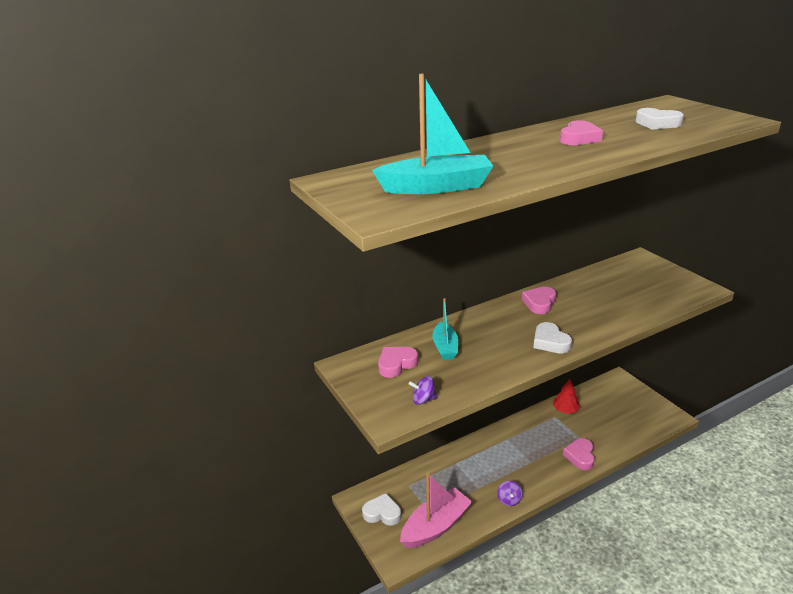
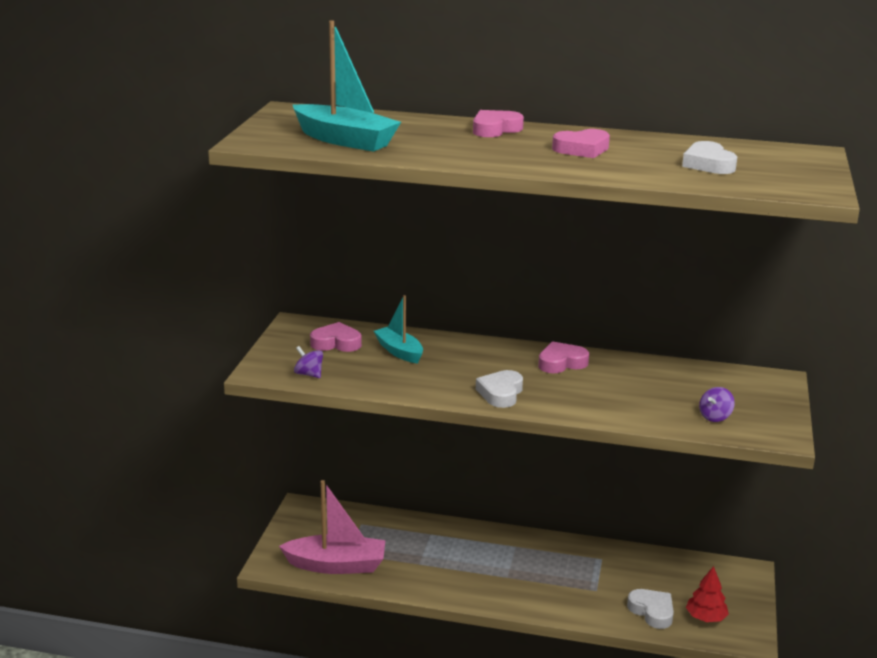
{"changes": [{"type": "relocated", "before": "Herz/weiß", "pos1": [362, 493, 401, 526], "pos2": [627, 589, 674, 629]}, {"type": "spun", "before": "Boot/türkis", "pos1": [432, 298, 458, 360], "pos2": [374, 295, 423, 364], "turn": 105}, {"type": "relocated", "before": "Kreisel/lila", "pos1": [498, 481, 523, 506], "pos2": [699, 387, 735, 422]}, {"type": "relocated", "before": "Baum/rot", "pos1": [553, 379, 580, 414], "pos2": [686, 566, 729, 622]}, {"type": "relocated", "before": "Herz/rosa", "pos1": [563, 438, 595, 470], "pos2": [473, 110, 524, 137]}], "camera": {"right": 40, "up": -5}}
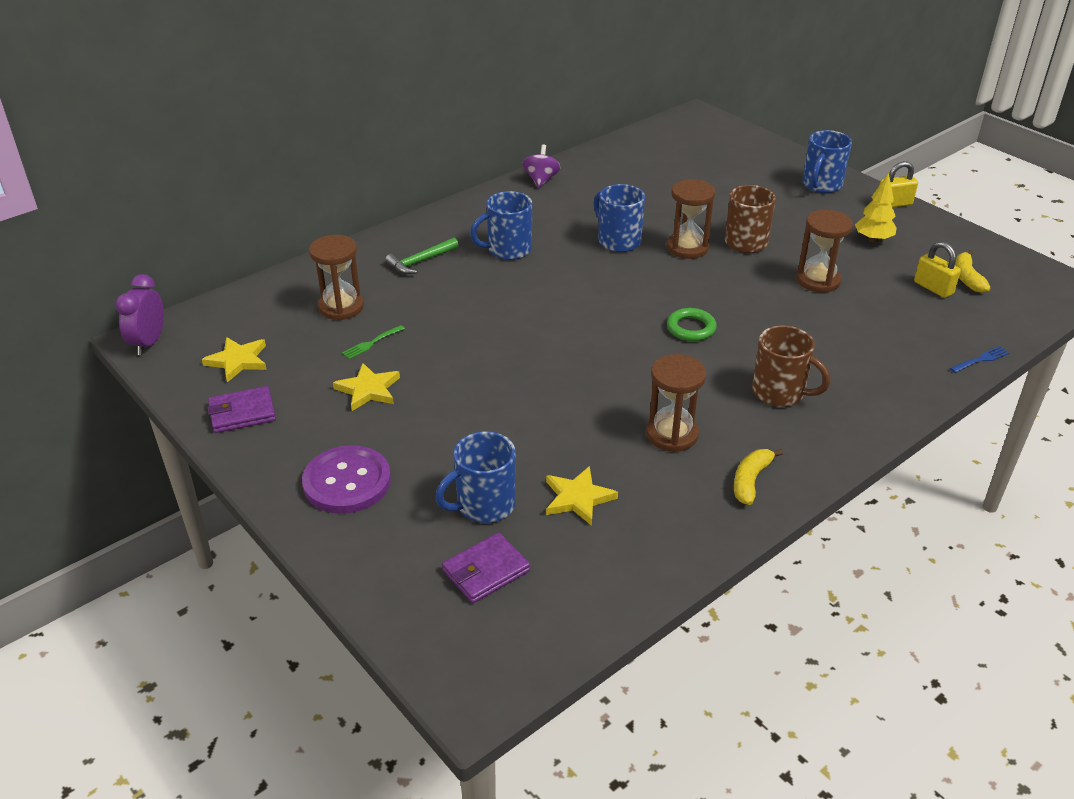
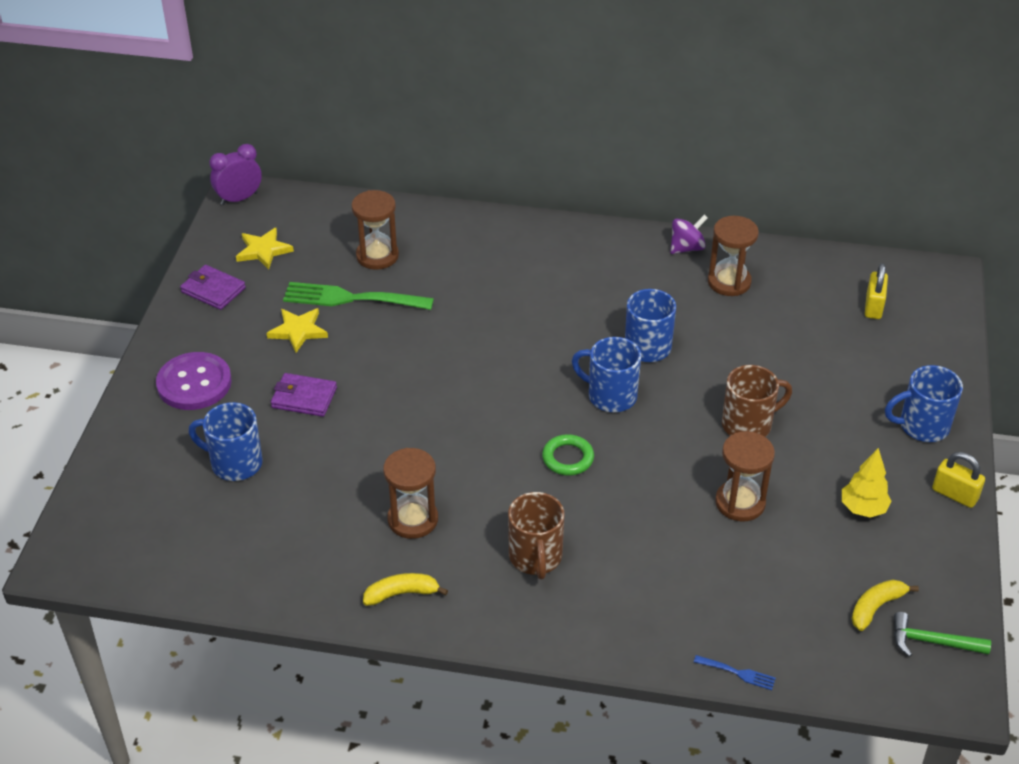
{"changes": [{"type": "size", "before": "Gabel/grün", "pos1": [342, 325, 405, 359], "pos2": [283, 282, 434, 310], "scale": 2.29}, {"type": "relocated", "before": "Hammer/grün", "pos1": [385, 238, 459, 274], "pos2": [894, 612, 991, 657]}, {"type": "relocated", "before": "Geldbörse/lila", "pos1": [442, 532, 530, 603], "pos2": [271, 373, 337, 417]}, {"type": "relocated", "before": "Tasse/blau", "pos1": [470, 191, 532, 260], "pos2": [572, 337, 641, 412]}, {"type": "missing", "before": "Stern/gelb", "pos1": [546, 466, 618, 526]}, {"type": "relocated", "before": "Sanduhr/braun", "pos1": [667, 179, 715, 259], "pos2": [708, 216, 759, 296]}, {"type": "relocated", "before": "Vorhängeschloss/gelb", "pos1": [914, 241, 961, 298], "pos2": [865, 263, 888, 319]}], "camera": {"right": 50, "up": 5}}
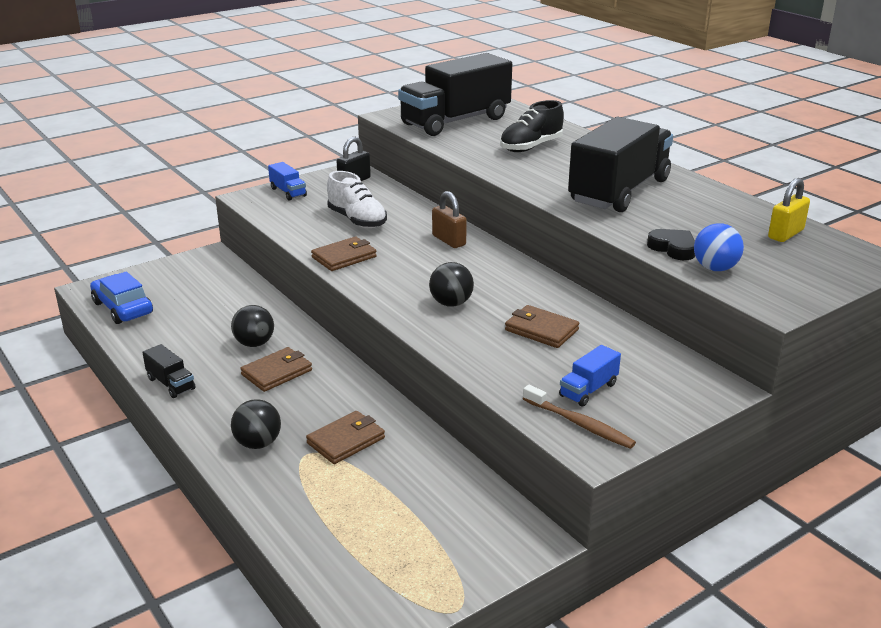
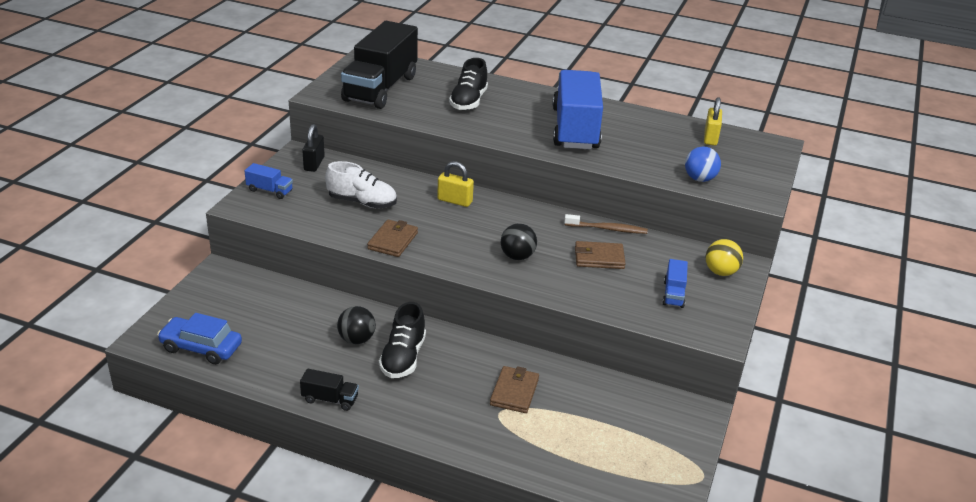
{"changes": [{"type": "missing", "before": "Ball/schwarz", "pos1": [231, 399, 281, 449]}, {"type": "exchanged", "before": "Geldbörse/braun", "after": "Schuh/schwarz", "pos1": [240, 347, 312, 392], "pos2": [379, 302, 426, 378]}, {"type": "colour", "before": "Vorhängeschloss/braun", "after": "Vorhängeschloss/gelb", "pos1": [432, 191, 467, 248], "pos2": [437, 161, 474, 207]}, {"type": "relocated", "before": "Zahnbürste/braun", "pos1": [523, 385, 636, 449], "pos2": [564, 214, 648, 234]}, {"type": "colour", "before": "Lastwagen/schwarz", "after": "Lastwagen/blau", "pos1": [568, 117, 673, 212], "pos2": [553, 70, 603, 149]}, {"type": "missing", "before": "Herz/schwarz", "pos1": [647, 229, 695, 260]}, {"type": "appeared", "after": "Ball/gelb", "pos2": [705, 239, 743, 276]}], "camera": {"right": -35, "up": 5}}
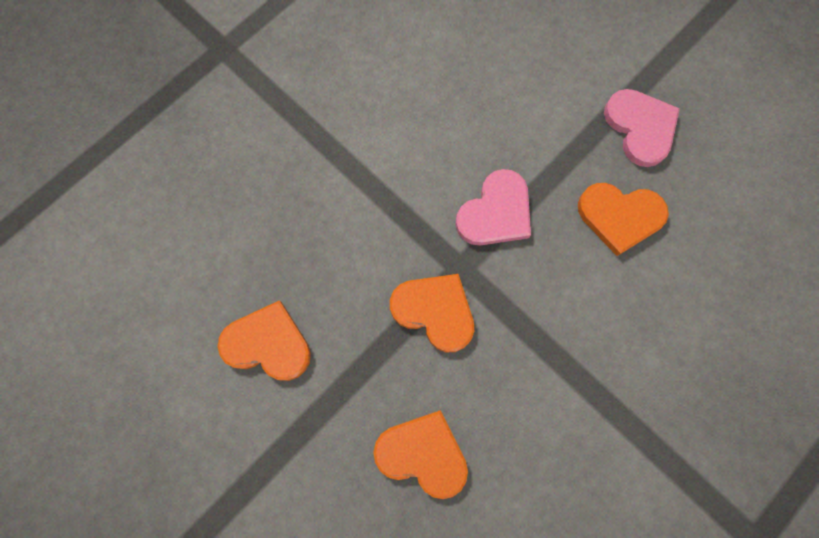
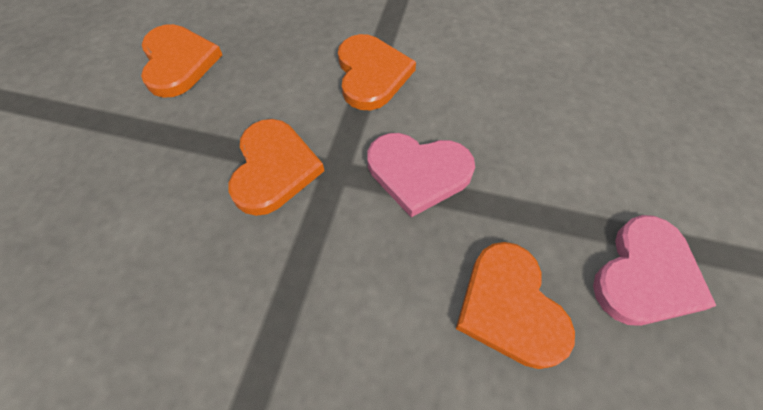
{"changes": [{"type": "relocated", "before": "Herz/orange", "pos1": [373, 410, 468, 499], "pos2": [338, 34, 416, 110]}], "camera": {"right": 60, "up": -15}}
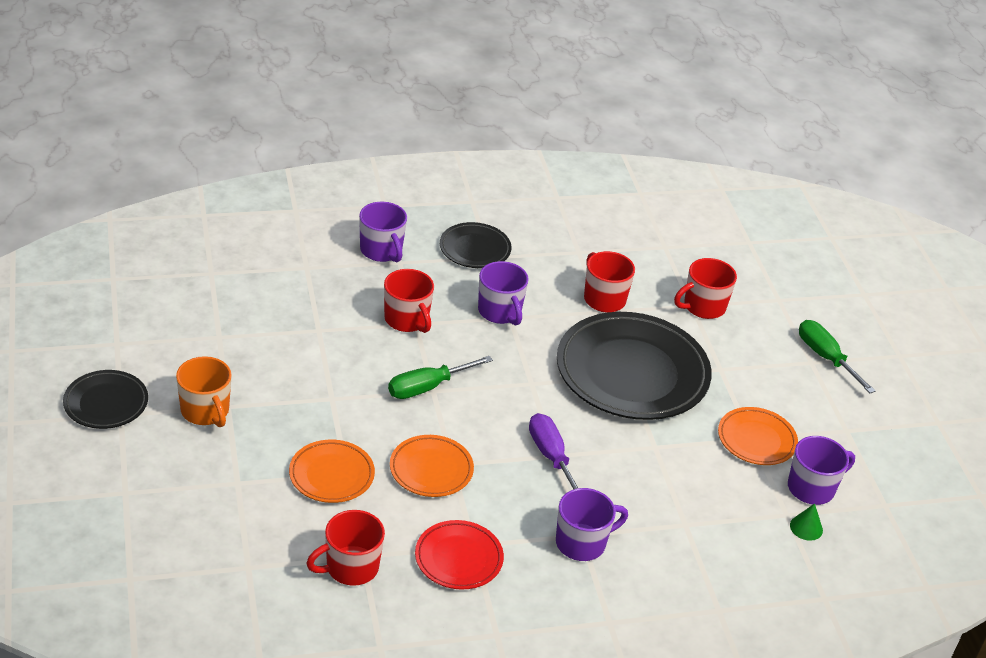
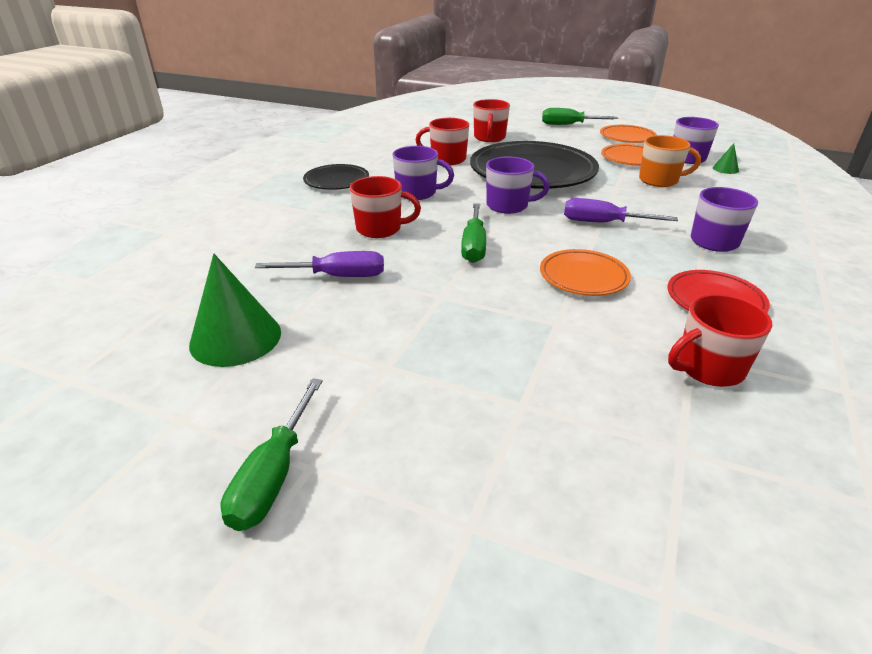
{"changes": [{"type": "exchanged", "before": "Teller/schwarz", "after": "Schraubenzieher/grün", "pos1": [63, 370, 148, 429], "pos2": [221, 378, 323, 531]}, {"type": "relocated", "before": "Tasse/orange", "pos1": [176, 356, 232, 427], "pos2": [639, 135, 701, 187]}, {"type": "relocated", "before": "Teller/orange", "pos1": [289, 440, 375, 503], "pos2": [600, 125, 657, 143]}, {"type": "spun", "before": "Tasse/rot", "pos1": [306, 510, 385, 586], "pos2": [668, 294, 772, 387], "turn": 60}, {"type": "relocated", "before": "Tasse/lila", "pos1": [359, 202, 407, 262], "pos2": [486, 156, 550, 214]}, {"type": "appeared", "after": "Kegel/grün", "pos2": [189, 254, 281, 367]}, {"type": "appeared", "after": "Schraubenzieher/lila", "pos2": [255, 251, 384, 277]}], "camera": {"right": -50, "up": -5}}
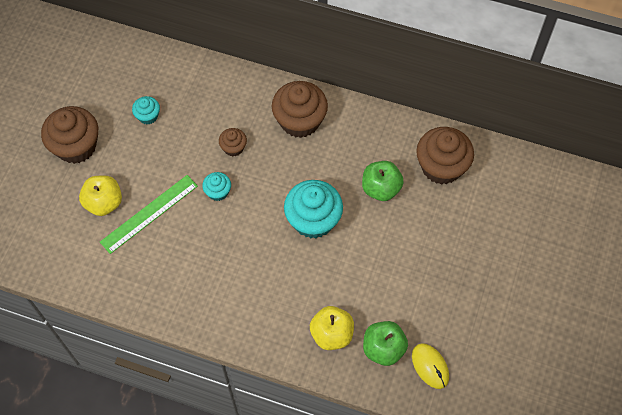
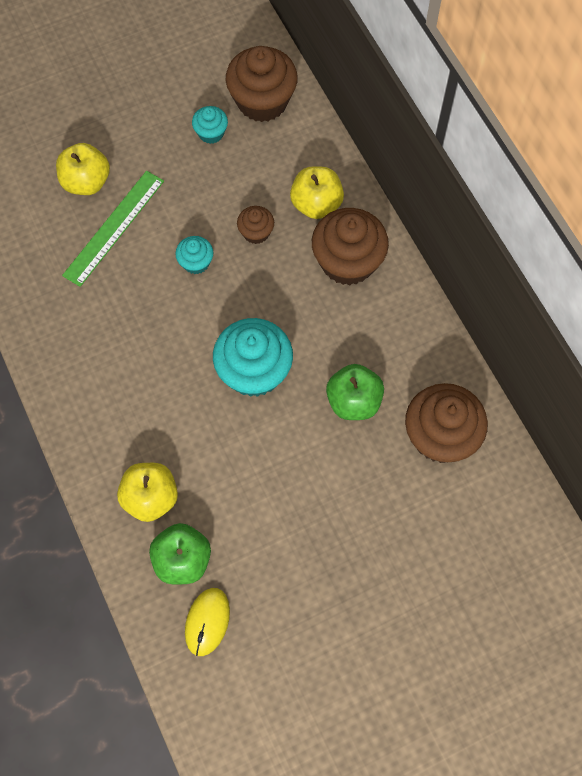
{"changes": [{"type": "relocated", "before": "Muffin/braun", "pos1": [41, 106, 98, 164], "pos2": [225, 46, 298, 122]}, {"type": "spun", "before": "Lineal/grün", "pos1": [100, 175, 198, 254], "pos2": [62, 171, 164, 287], "turn": -60}, {"type": "appeared", "after": "Apfel/gelb", "pos2": [290, 166, 344, 219]}], "camera": {"right": 45, "up": 5}}
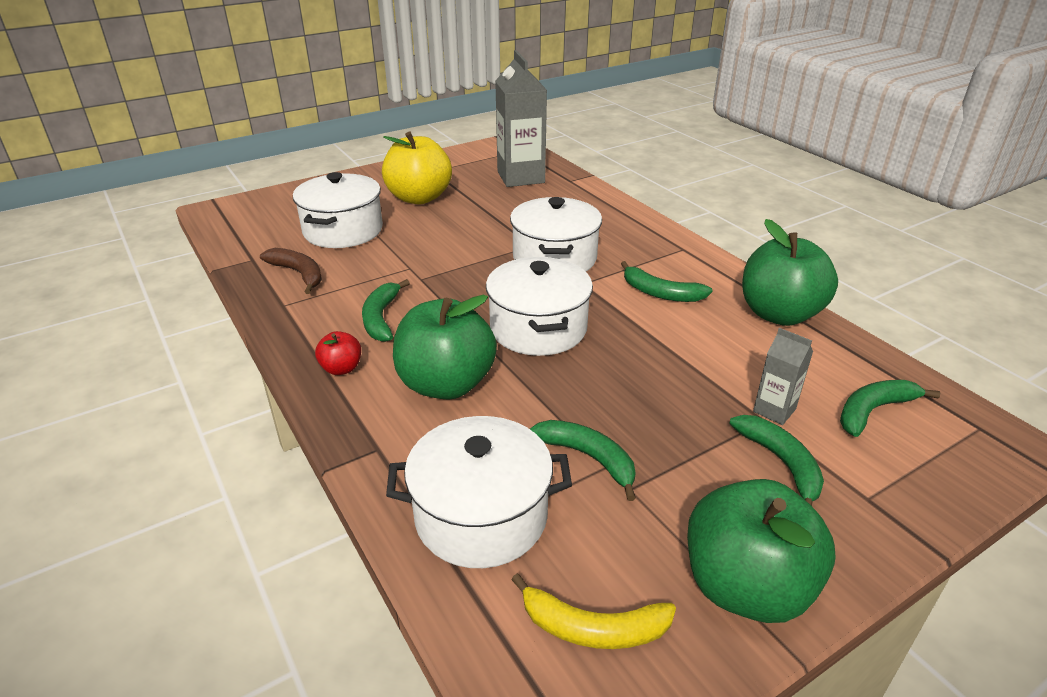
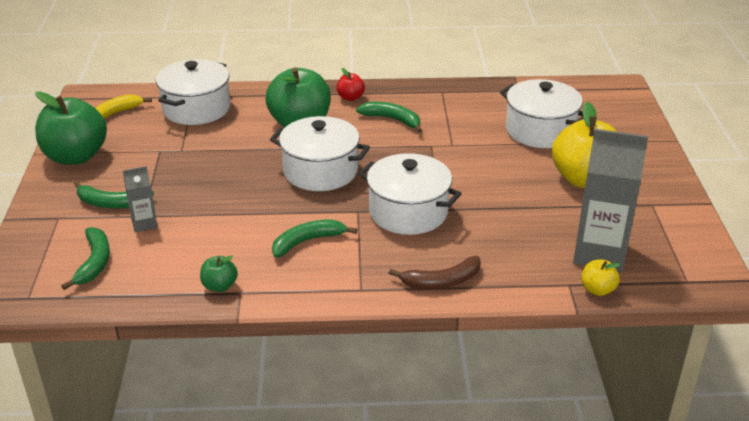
{"changes": [{"type": "relocated", "before": "Banane/braun", "pos1": [260, 248, 322, 294], "pos2": [389, 256, 481, 289]}, {"type": "missing", "before": "Banane/grün", "pos1": [530, 420, 636, 501]}, {"type": "size", "before": "Apfel/grün", "pos1": [742, 219, 838, 326], "pos2": [200, 255, 238, 292], "scale": 0.46}, {"type": "appeared", "after": "Apfel/gelb", "pos2": [581, 260, 620, 296]}], "camera": {"right": 120, "up": 0}}
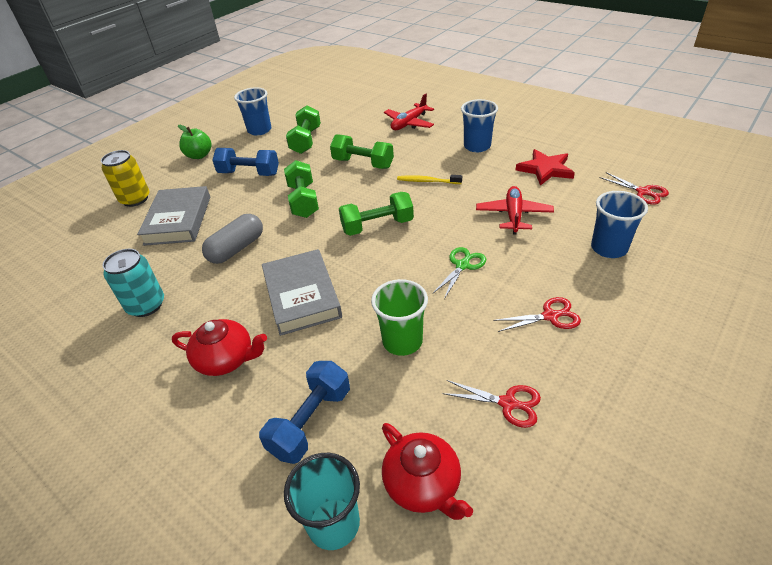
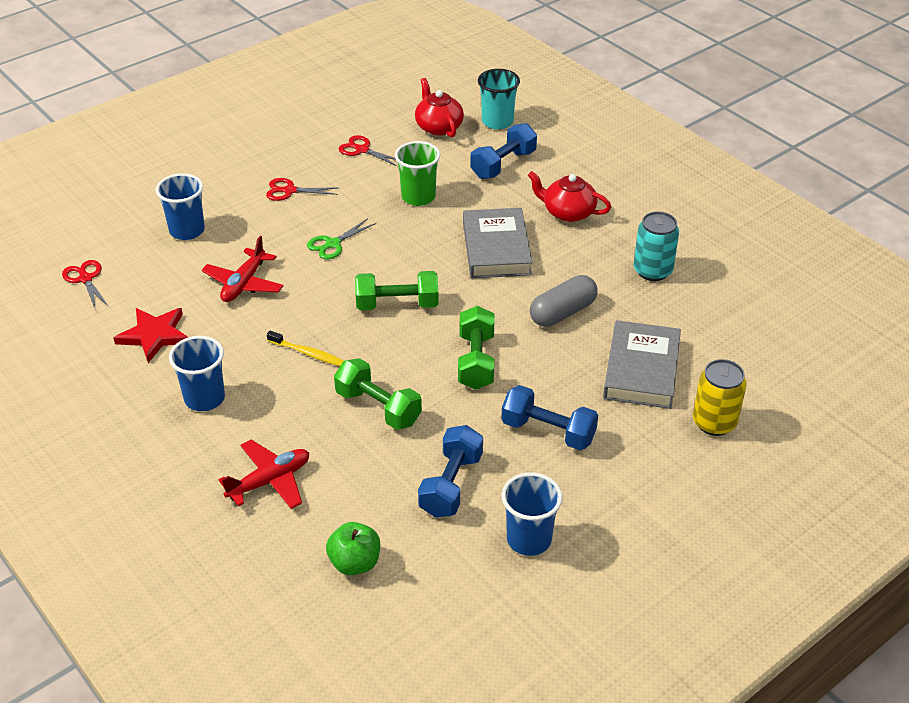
{"changes": [{"type": "relocated", "before": "Apfel/grün", "pos1": [178, 125, 211, 159], "pos2": [326, 522, 380, 575]}, {"type": "colour", "before": "Hantel/grün", "after": "Hantel/blau", "pos1": [286, 105, 321, 154], "pos2": [418, 425, 483, 518]}], "camera": {"right": -170, "up": 0}}
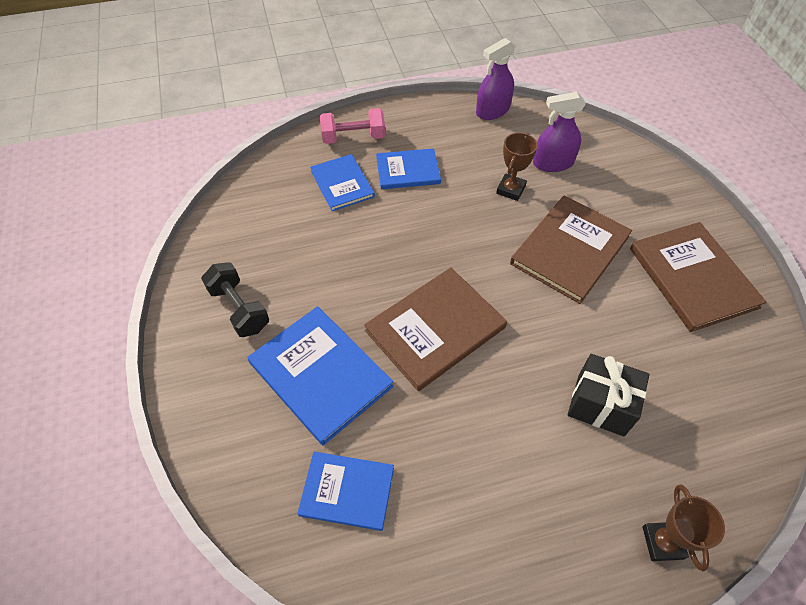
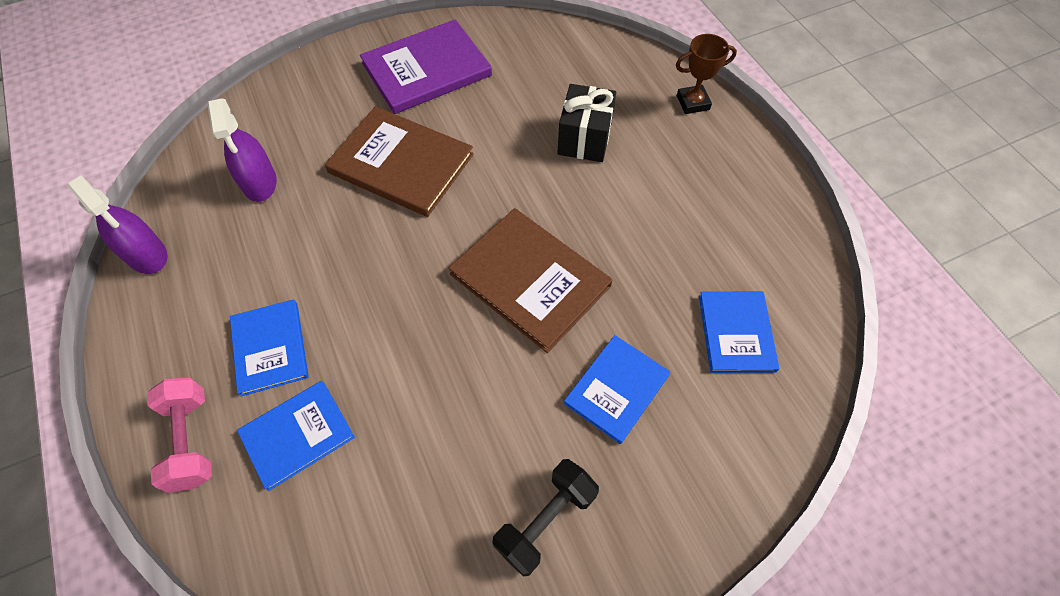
{"changes": [{"type": "size", "before": "Buch/blau", "pos1": [248, 306, 394, 445], "pos2": [564, 335, 670, 444], "scale": 0.63}, {"type": "missing", "before": "Pokal/braun", "pos1": [496, 133, 538, 201]}, {"type": "colour", "before": "Buch/braun", "after": "Buch/lila", "pos1": [630, 222, 766, 332], "pos2": [360, 19, 492, 114]}], "camera": {"right": -100, "up": 5}}
